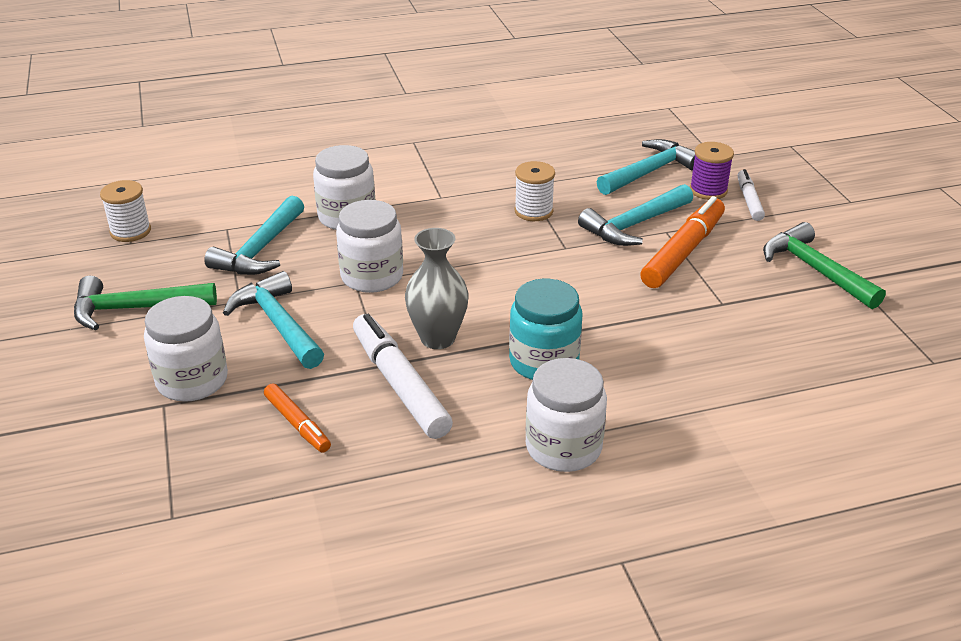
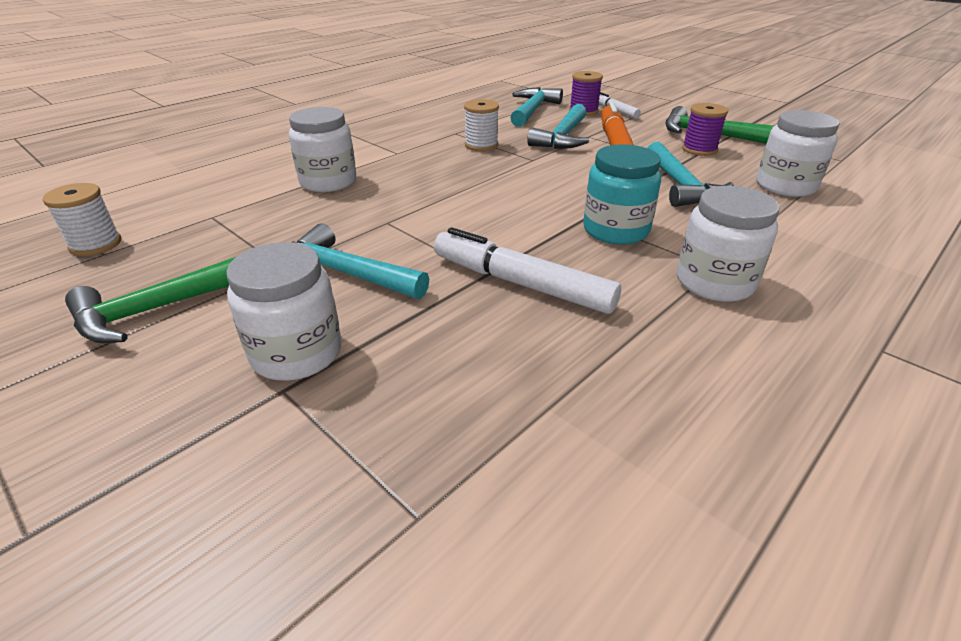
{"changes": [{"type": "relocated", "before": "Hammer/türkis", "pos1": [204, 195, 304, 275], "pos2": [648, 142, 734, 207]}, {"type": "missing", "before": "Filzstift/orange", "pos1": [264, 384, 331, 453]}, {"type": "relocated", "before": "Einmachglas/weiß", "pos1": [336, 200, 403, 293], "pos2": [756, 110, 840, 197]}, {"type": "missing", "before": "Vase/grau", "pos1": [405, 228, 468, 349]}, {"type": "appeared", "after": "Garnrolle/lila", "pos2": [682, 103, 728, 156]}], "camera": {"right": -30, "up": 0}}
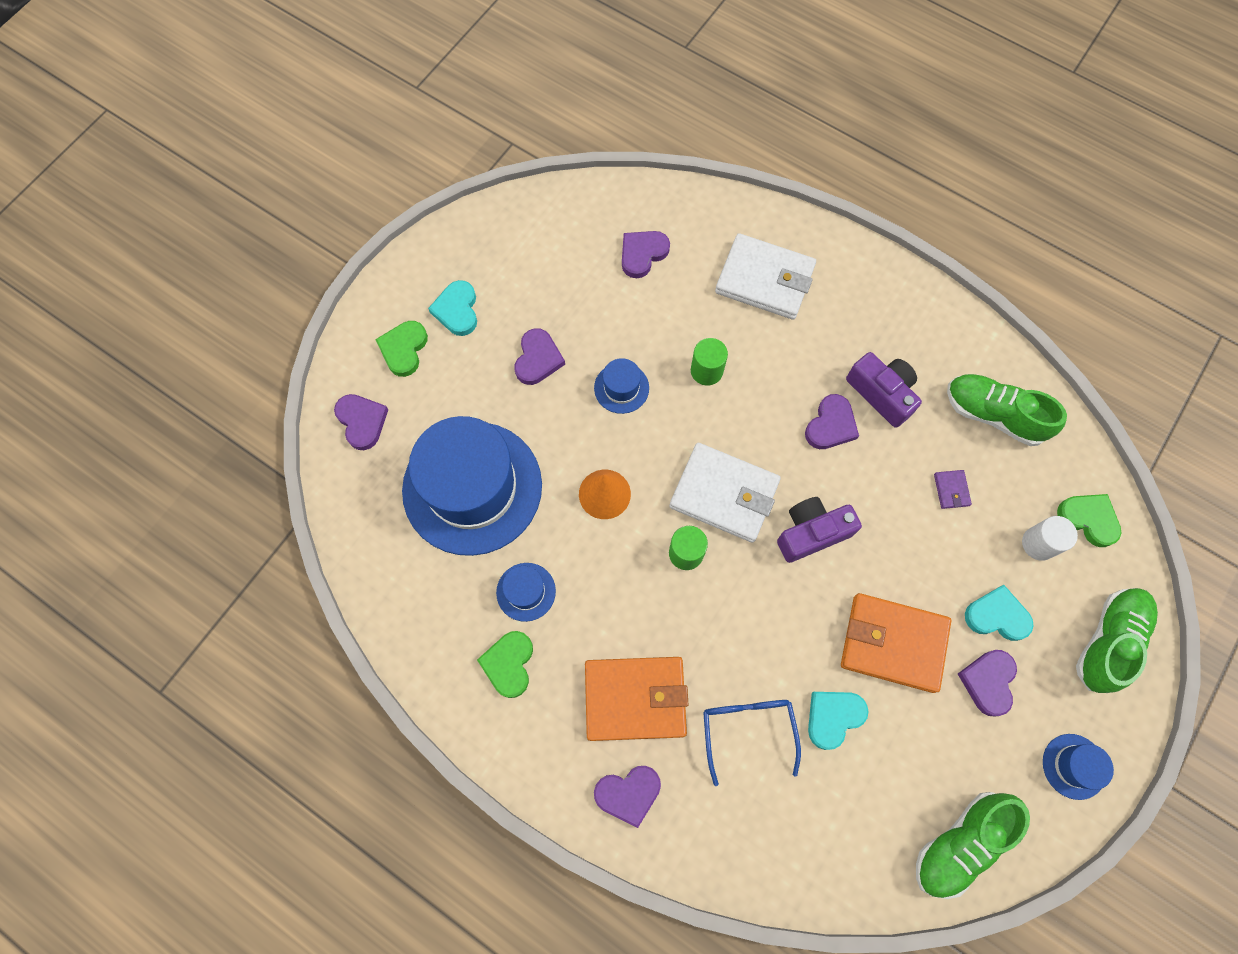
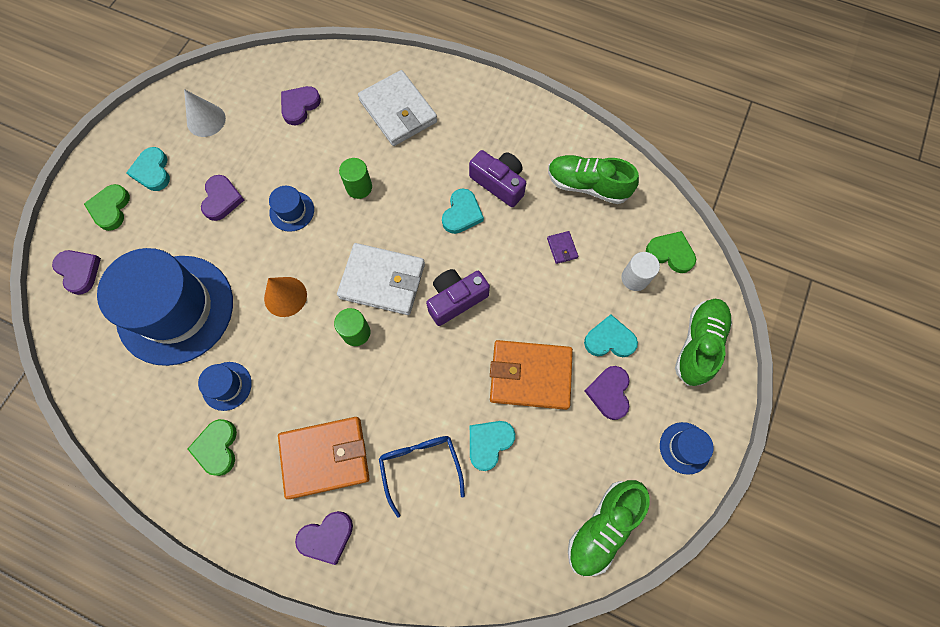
{"changes": [{"type": "spun", "before": "Geldbörse/weiß", "pos1": [715, 233, 816, 320], "pos2": [358, 70, 437, 146], "turn": 45}, {"type": "colour", "before": "Herz/lila", "after": "Herz/türkis", "pos1": [805, 394, 859, 449], "pos2": [442, 188, 484, 234]}, {"type": "appeared", "after": "Kegel/weiß", "pos2": [184, 89, 226, 137]}], "camera": {"right": -10, "up": 0}}
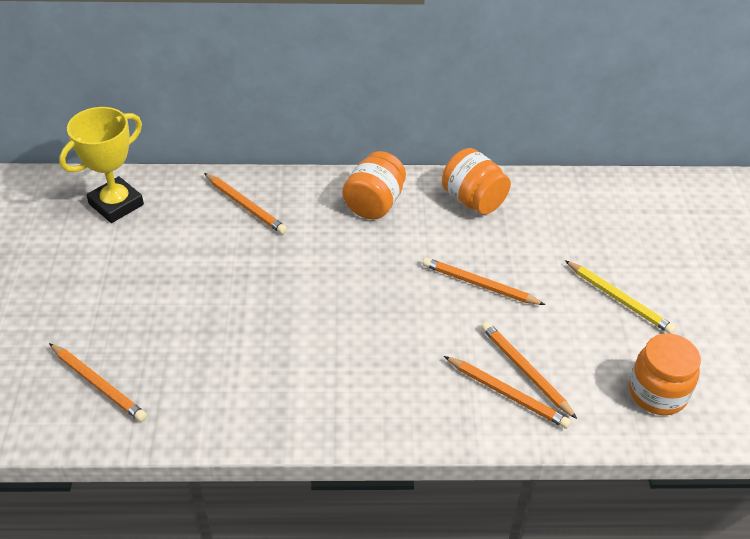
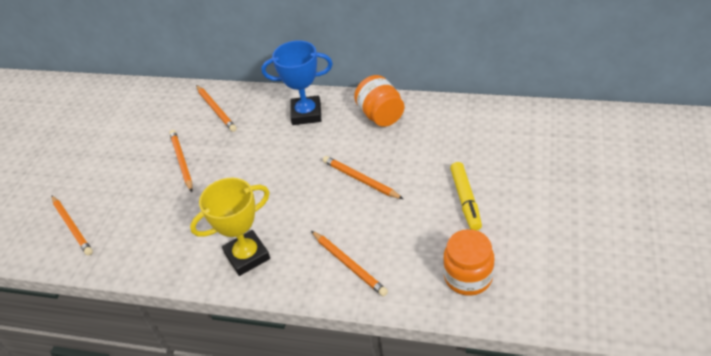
{"changes": [{"type": "relocated", "before": "Pokal/gelb", "pos1": [59, 107, 144, 223], "pos2": [190, 178, 270, 276]}, {"type": "exchanged", "before": "Einmachglas/orange", "after": "Pokal/blau", "pos1": [342, 151, 406, 219], "pos2": [262, 40, 333, 125]}, {"type": "relocated", "before": "Bleistift/orange", "pos1": [481, 322, 577, 419], "pos2": [169, 130, 193, 192]}, {"type": "exchanged", "before": "Bleistift/gelb", "after": "Filzstift/gelb", "pos1": [565, 260, 676, 334], "pos2": [450, 162, 482, 231]}], "camera": {"right": 20, "up": 0}}
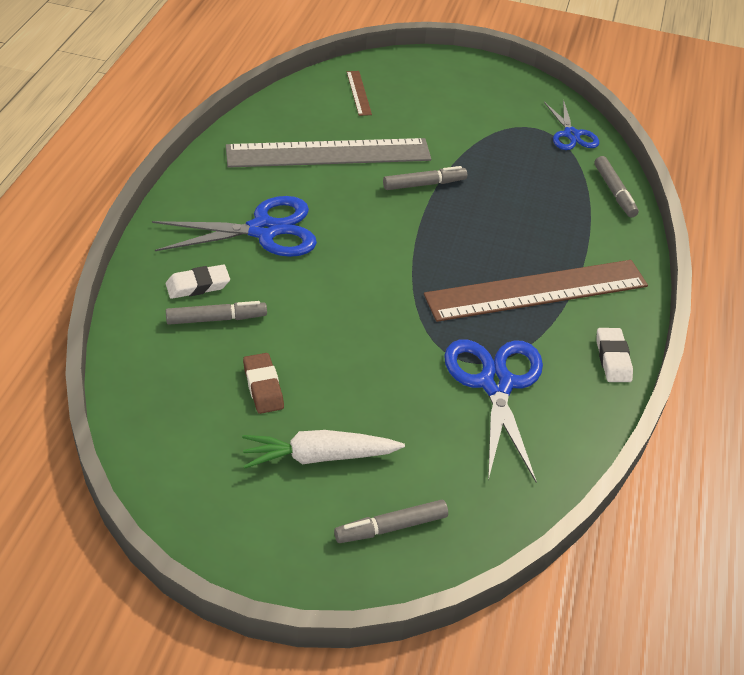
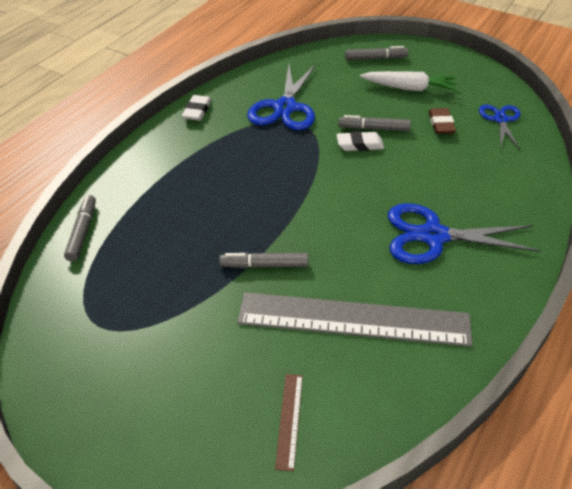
{"changes": [{"type": "relocated", "before": "Radiergummi/weiß", "pos1": [166, 264, 230, 299], "pos2": [336, 131, 384, 151]}, {"type": "relocated", "before": "Filzstift/grau", "pos1": [166, 301, 267, 325], "pos2": [339, 115, 411, 131]}, {"type": "missing", "before": "Lineal/braun", "pos1": [424, 260, 648, 322]}, {"type": "relocated", "before": "Schere/blau", "pos1": [544, 99, 599, 150], "pos2": [479, 105, 520, 150]}], "camera": {"right": -160, "up": 0}}
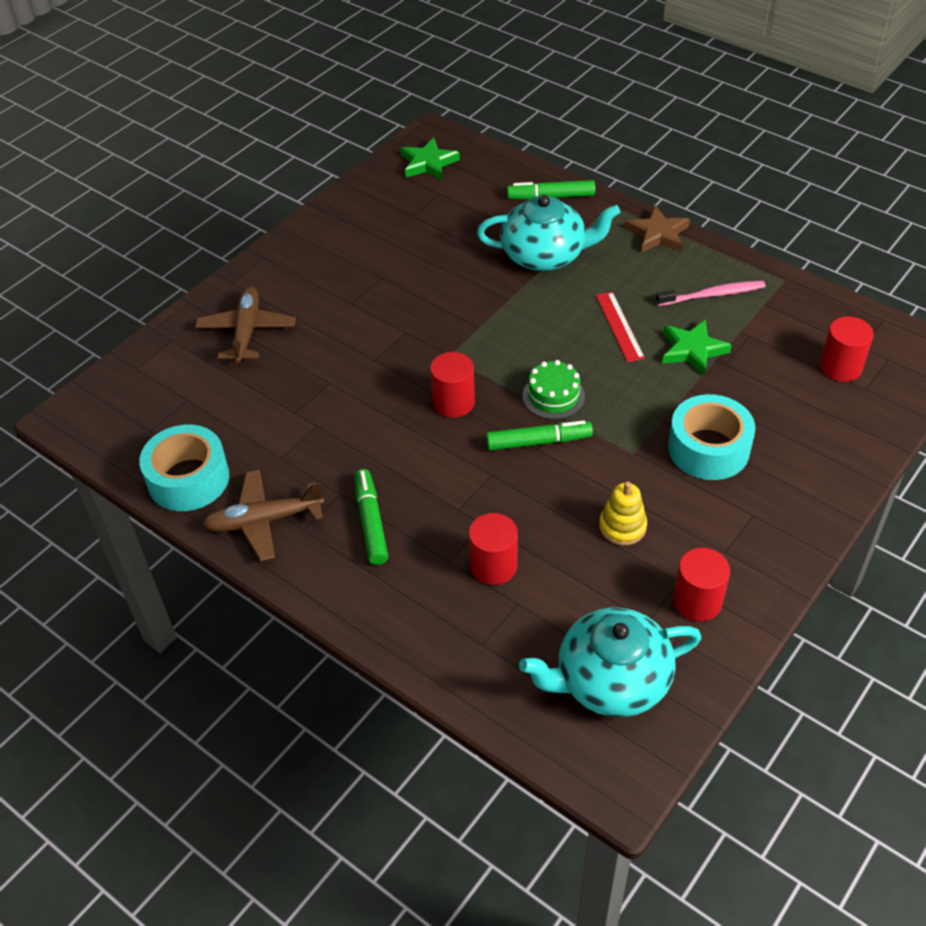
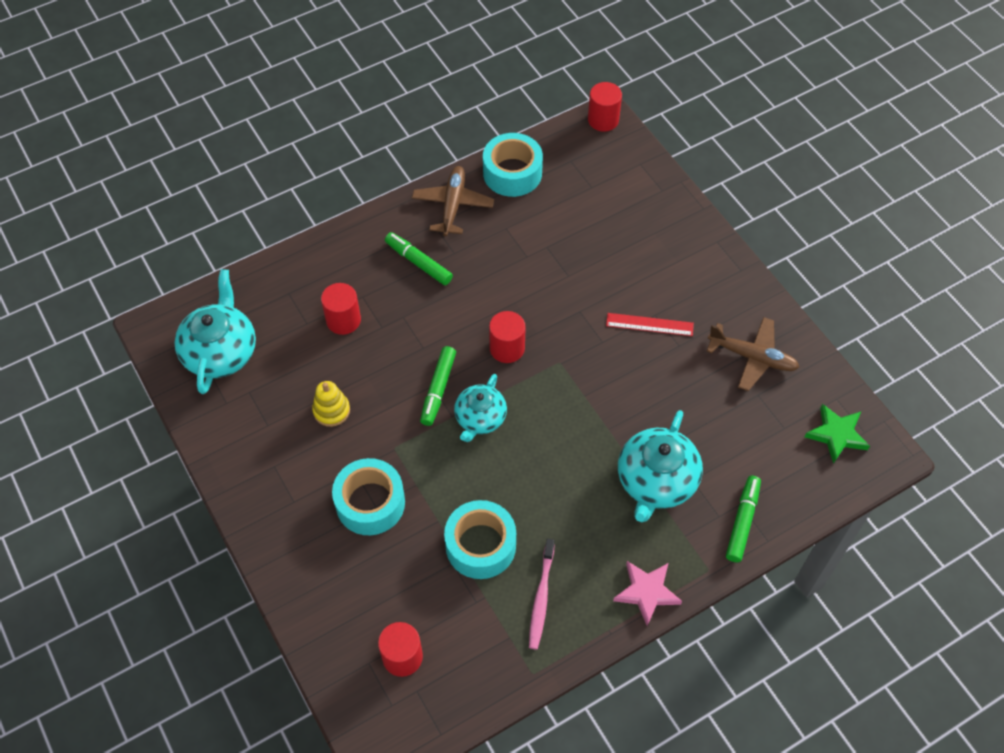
{"changes": [{"type": "relocated", "before": "Flugzeug/braun", "pos1": [195, 287, 296, 363], "pos2": [707, 317, 799, 391]}, {"type": "spun", "before": "Filzstift/grün", "pos1": [354, 469, 388, 565], "pos2": [385, 232, 453, 285], "turn": -150}, {"type": "exchanged", "before": "Kuchen/grün", "after": "Teekanne/türkis", "pos1": [522, 360, 585, 419], "pos2": [454, 374, 507, 442]}, {"type": "relocated", "before": "Lineal/rot", "pos1": [596, 292, 645, 362], "pos2": [606, 313, 694, 336]}, {"type": "colour", "before": "Stern/braun", "after": "Stern/rosa", "pos1": [625, 206, 690, 253], "pos2": [613, 561, 682, 626]}, {"type": "exchanged", "before": "Stern/grün", "after": "Klebeband/türkis", "pos1": [662, 319, 732, 376], "pos2": [444, 500, 516, 579]}, {"type": "relocated", "before": "Vollzylinder/rot", "pos1": [673, 548, 730, 621], "pos2": [588, 82, 622, 132]}], "camera": {"right": 110, "up": 10}}
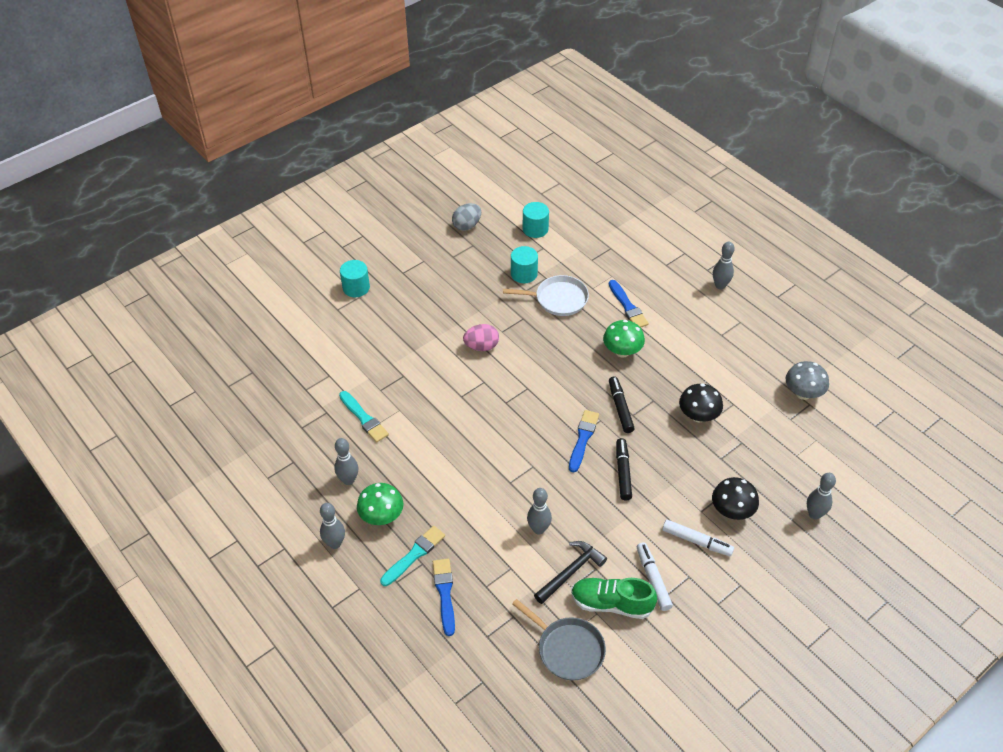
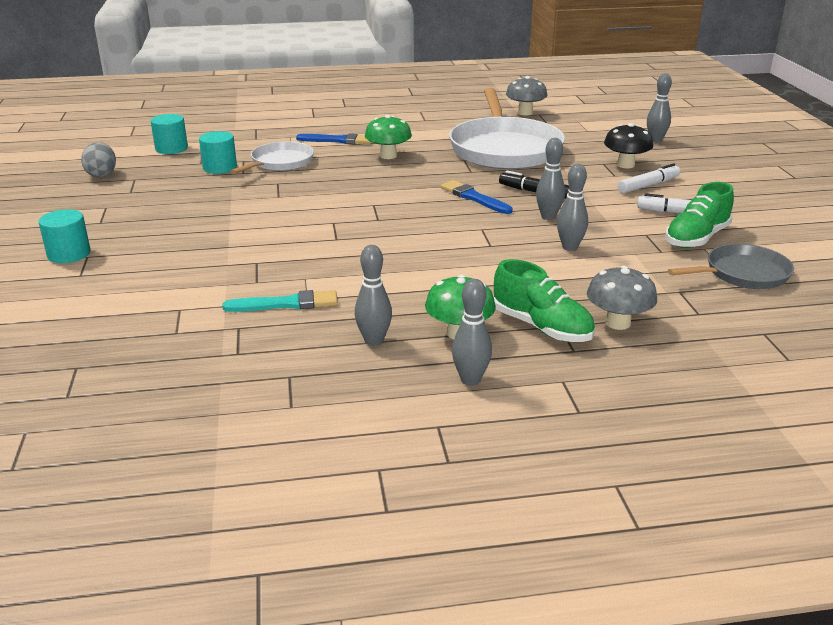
{"changes": [{"type": "exchanged", "before": "Pinsel/türkis", "after": "Schuh/grün", "pos1": [380, 526, 445, 586], "pos2": [494, 259, 595, 342]}, {"type": "exchanged", "before": "Pinsel/blau", "after": "Pilz/grau", "pos1": [433, 559, 455, 636], "pos2": [587, 266, 657, 330]}, {"type": "missing", "before": "Ei/rosa", "pos1": [463, 324, 499, 351]}, {"type": "missing", "before": "Hammer/schwarz", "pos1": [534, 541, 607, 604]}, {"type": "missing", "before": "Filzstift/schwarz", "pos1": [609, 376, 635, 433]}, {"type": "exchanged", "before": "Pilz/schwarz", "after": "Pfanne/weiß", "pos1": [679, 383, 723, 422], "pos2": [449, 88, 565, 169]}, {"type": "relocated", "before": "Bowlingkegel/grau", "pos1": [713, 242, 735, 289], "pos2": [536, 138, 565, 220]}], "camera": {"right": -60, "up": -20}}
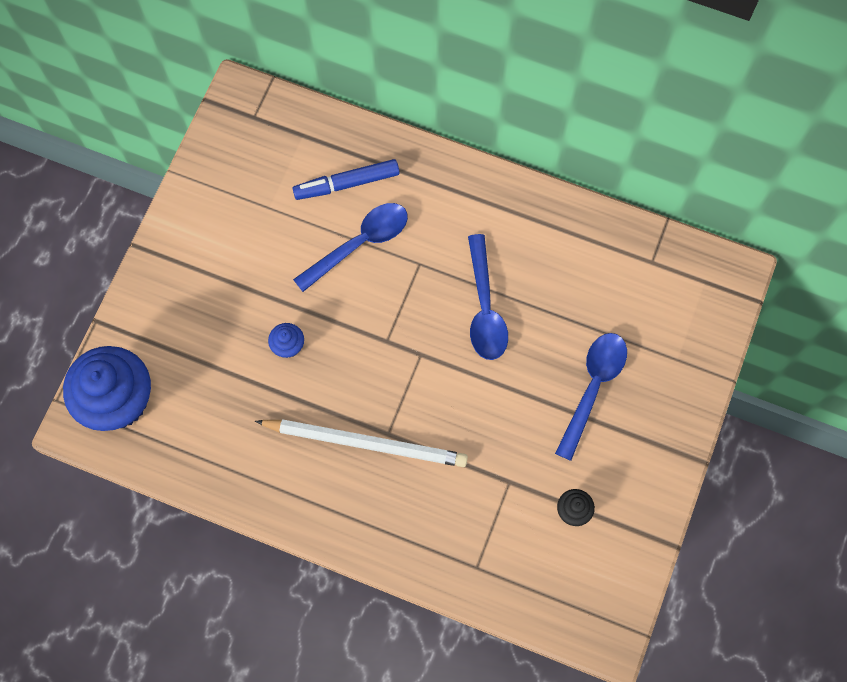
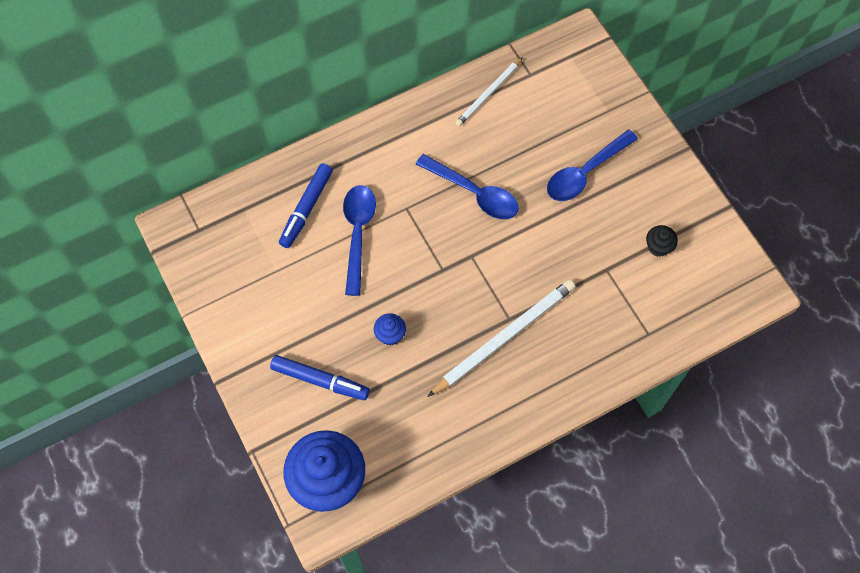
{"changes": [{"type": "spun", "before": "Löffel/blau", "pos1": [555, 333, 627, 461], "pos2": [547, 130, 638, 201], "turn": -105}, {"type": "appeared", "after": "Filzstift/blau", "pos2": [270, 355, 370, 400]}, {"type": "appeared", "after": "Bleistift/weiß", "pos2": [455, 57, 523, 127]}], "camera": {"right": -50, "up": -5}}
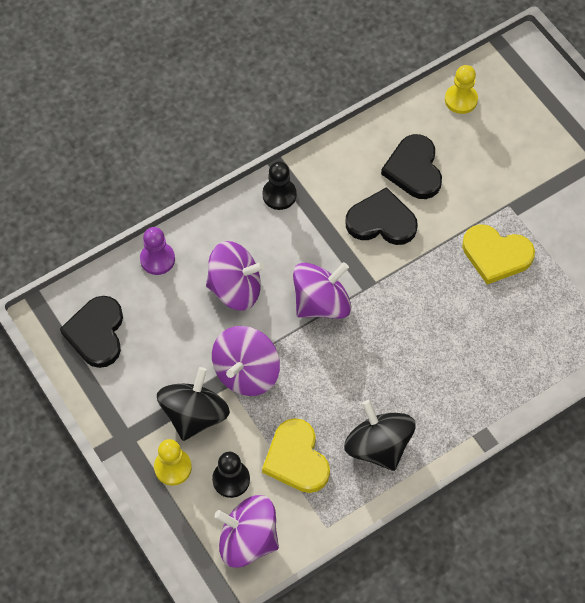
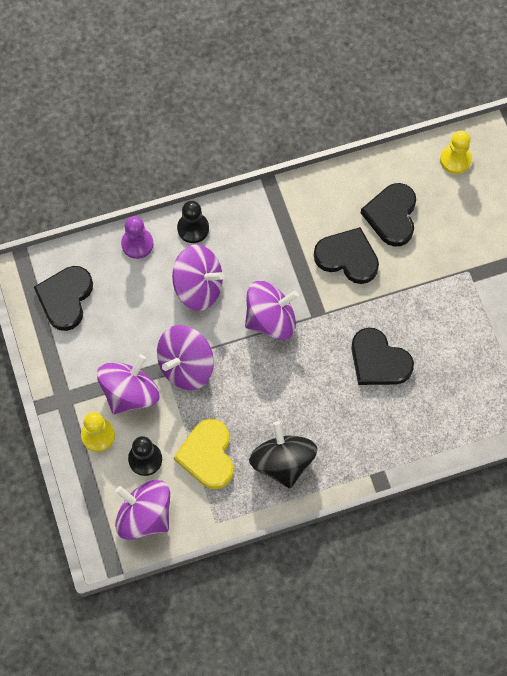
{"changes": [{"type": "colour", "before": "Kreisel/schwarz", "after": "Kreisel/lila", "pos1": [157, 367, 230, 441], "pos2": [97, 354, 160, 414]}, {"type": "relocated", "before": "Bauer/schwarz", "pos1": [263, 162, 297, 210], "pos2": [177, 201, 209, 243]}, {"type": "missing", "before": "Herz/gelb", "pos1": [462, 224, 535, 284]}, {"type": "appeared", "after": "Herz/schwarz", "pos2": [351, 328, 414, 385]}], "camera": {"right": 15, "up": 5}}
